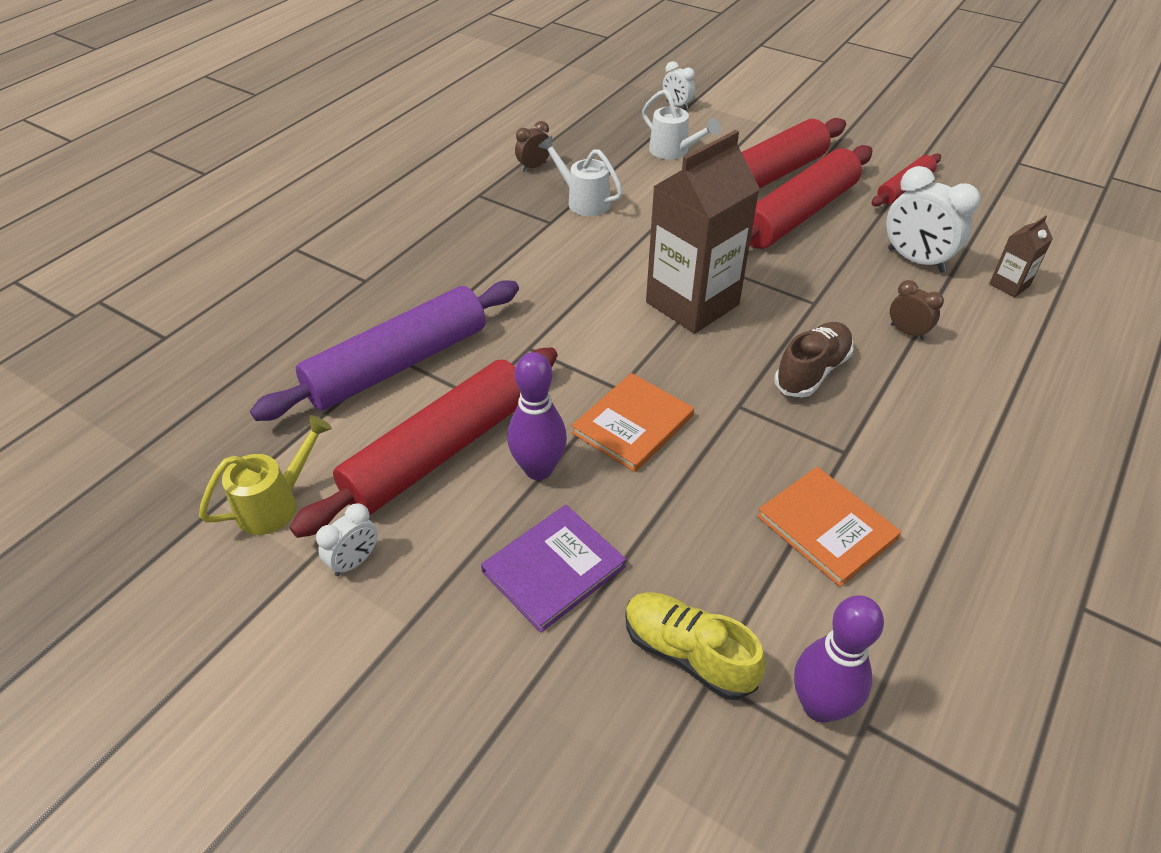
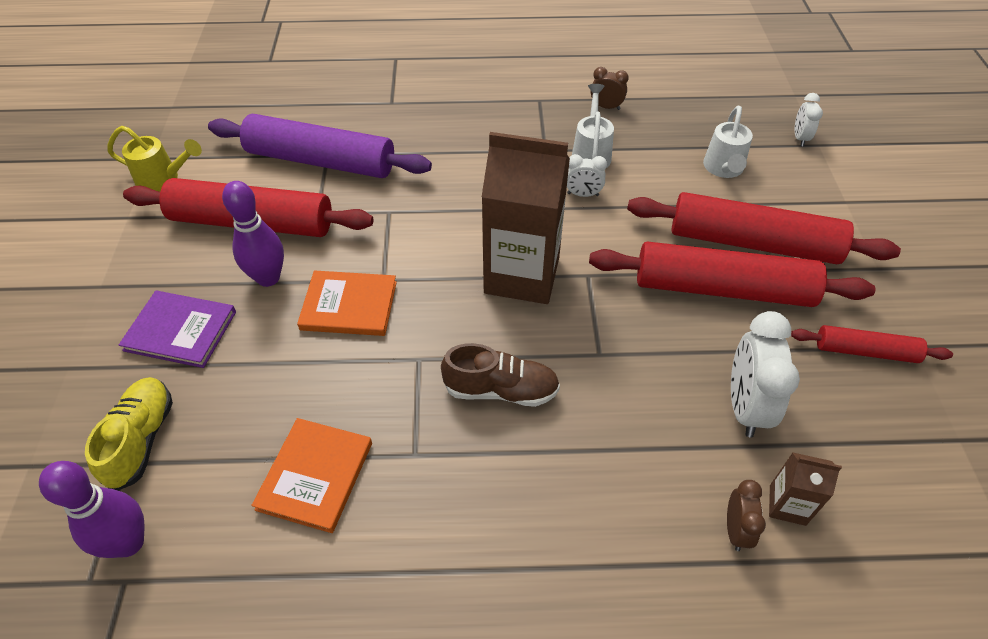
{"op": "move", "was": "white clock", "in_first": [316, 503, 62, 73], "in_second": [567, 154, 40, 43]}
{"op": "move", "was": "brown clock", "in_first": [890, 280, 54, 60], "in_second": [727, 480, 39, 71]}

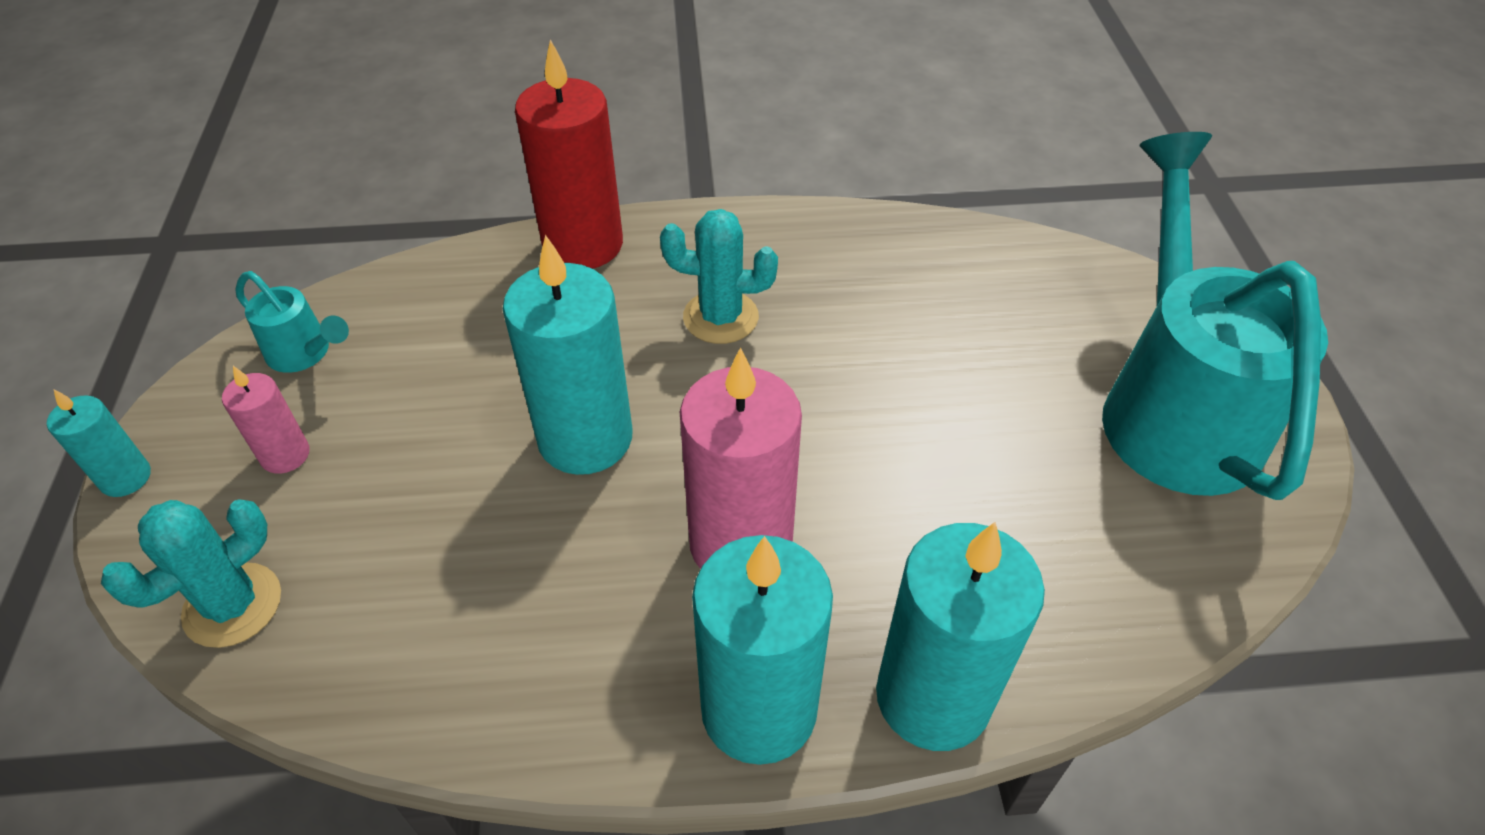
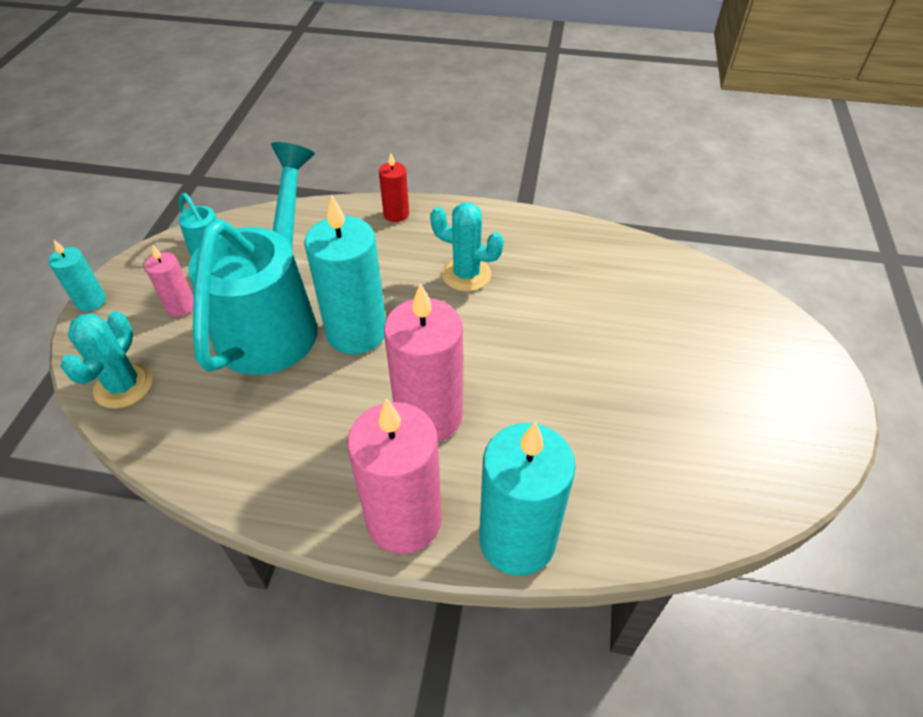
{"op": "rotate", "was": "turquoise cactus", "in_first": [101, 499, 180, 149], "in_second": [61, 311, 92, 98], "clockwise": -45}
{"op": "move", "was": "turquoise watering can", "in_first": [1102, 132, 226, 368], "in_second": [188, 142, 130, 233]}
{"op": "recolor", "was": "turquoise candle", "now": "pink candle", "in_first": [692, 535, 141, 230], "in_second": [347, 398, 95, 156]}
{"op": "resize", "was": "red candle", "in_first": [515, 39, 108, 230], "in_second": [379, 153, 30, 69], "ratio": 0.5}

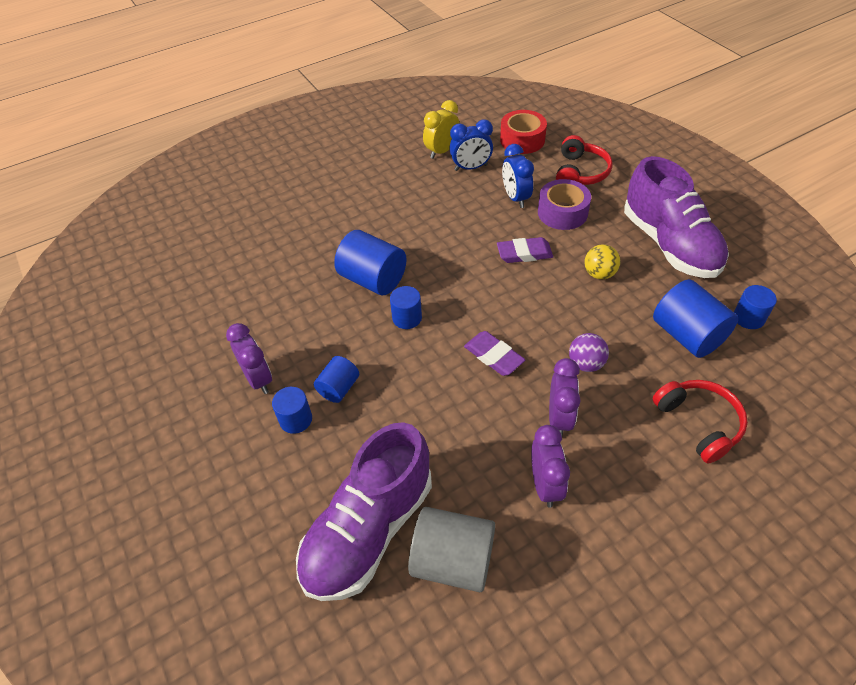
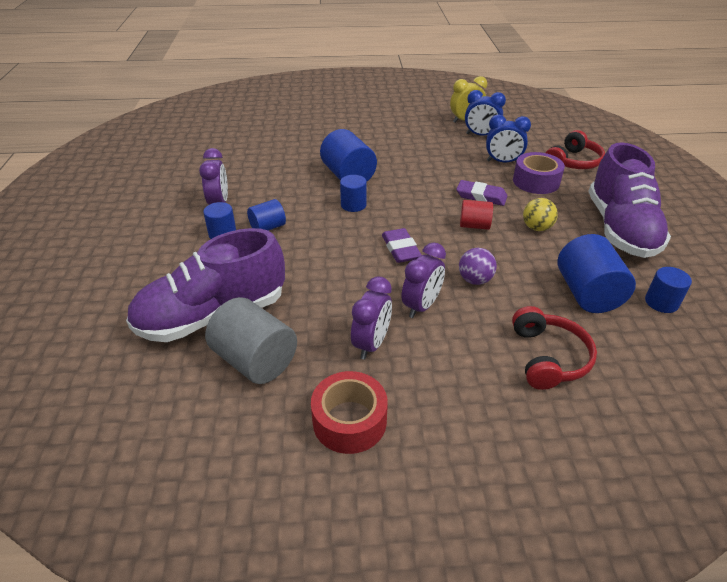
{"op": "move", "was": "red tape", "in_first": [500, 110, 47, 44], "in_second": [311, 371, 77, 83]}
{"op": "insert", "now": "red cylinder", "in_second": [460, 200, 33, 30]}
{"op": "rotate", "was": "blue clock", "in_first": [502, 144, 32, 64], "in_second": [486, 115, 45, 47], "clockwise": -90}

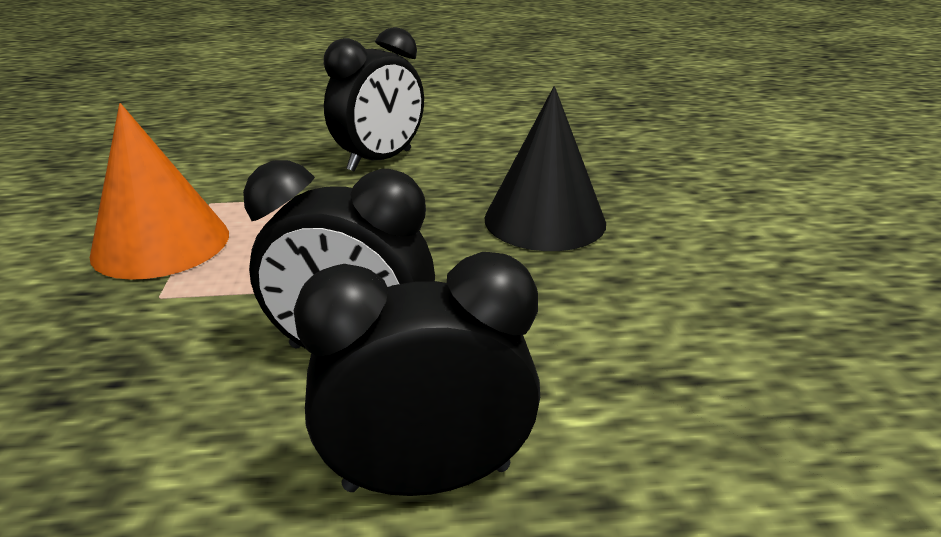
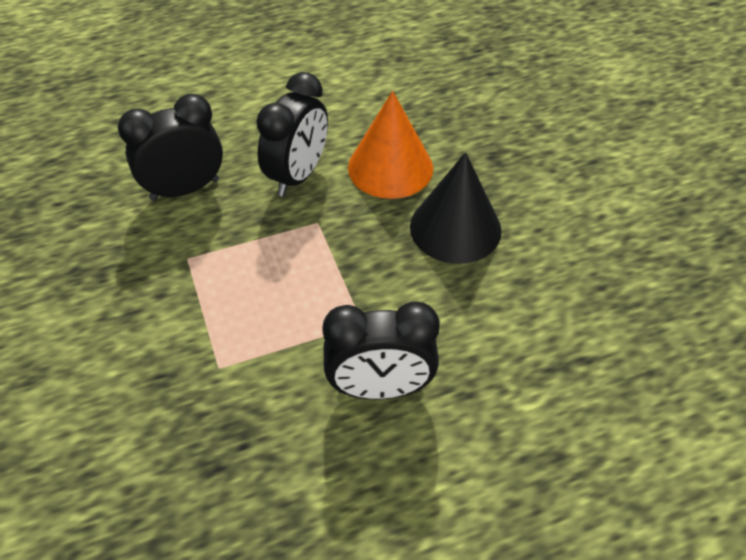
{"op": "move", "was": "black clock", "in_first": [293, 252, 247, 244], "in_second": [118, 94, 105, 107]}
{"op": "move", "was": "orange cone", "in_first": [90, 103, 139, 177], "in_second": [348, 91, 85, 108]}

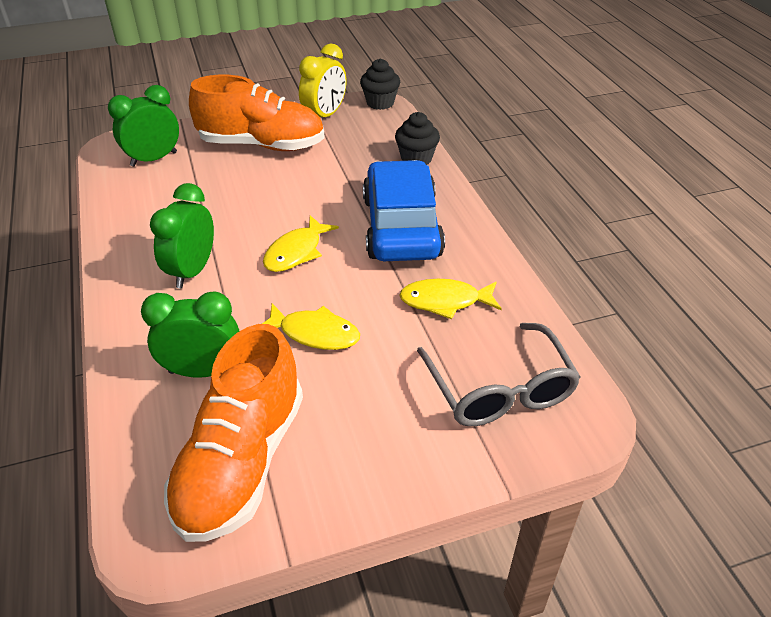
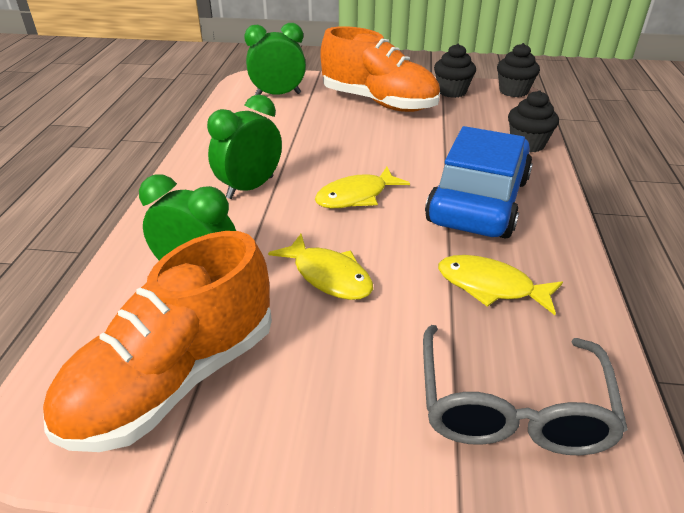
{"op": "replace", "was": "yellow clock", "now": "black cupcake", "in_first": [299, 44, 47, 74], "in_second": [434, 43, 42, 55]}

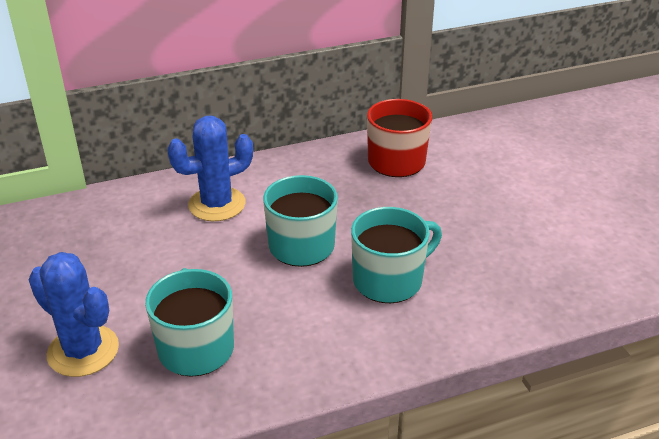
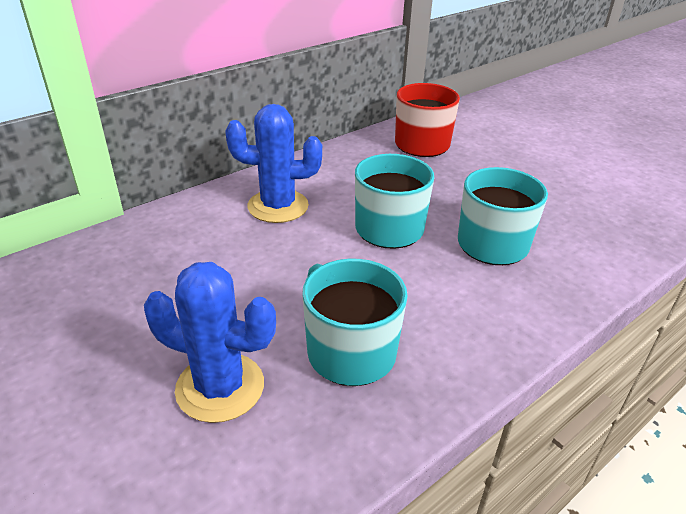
{"op": "rotate", "was": "blue cactus", "in_first": [167, 116, 86, 105], "in_second": [225, 104, 97, 119], "clockwise": 45}

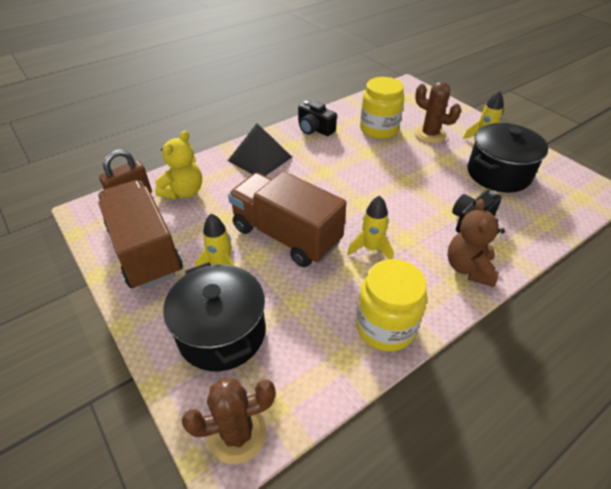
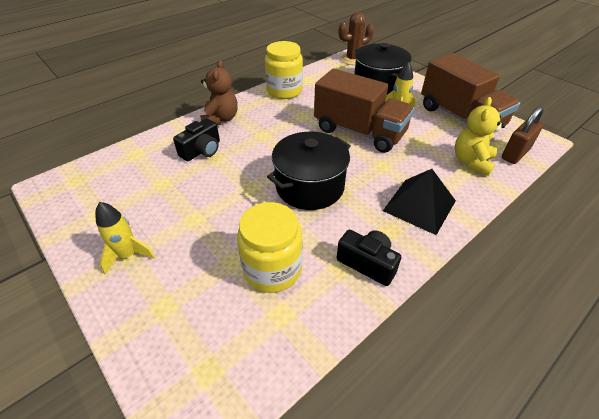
{"op": "move", "was": "black pot", "in_first": [468, 123, 80, 70], "in_second": [267, 132, 84, 78]}
{"op": "delete", "was": "yellow rocket", "in_first": [347, 195, 46, 64]}
{"op": "delete", "was": "brown cactus", "in_first": [414, 82, 47, 61]}

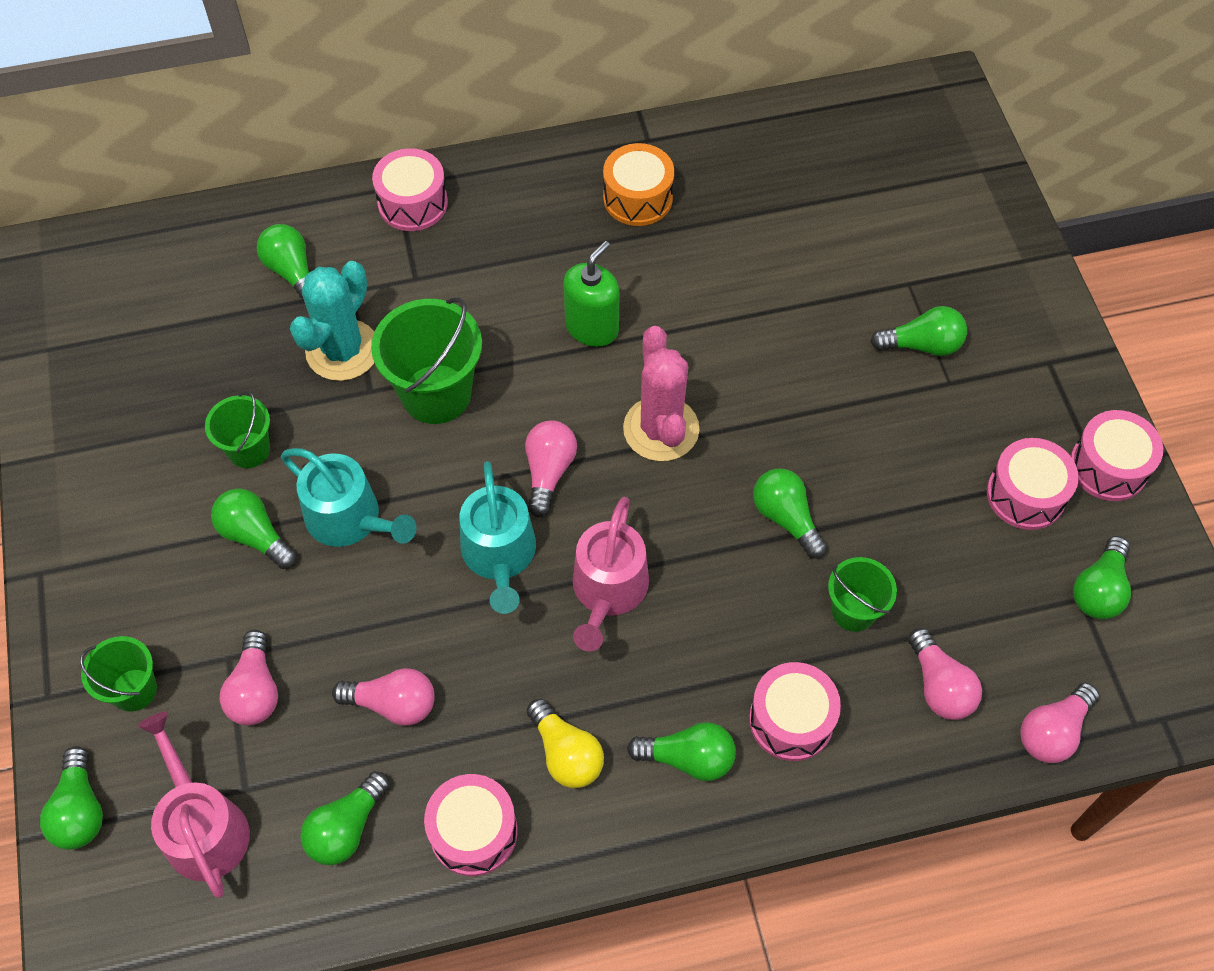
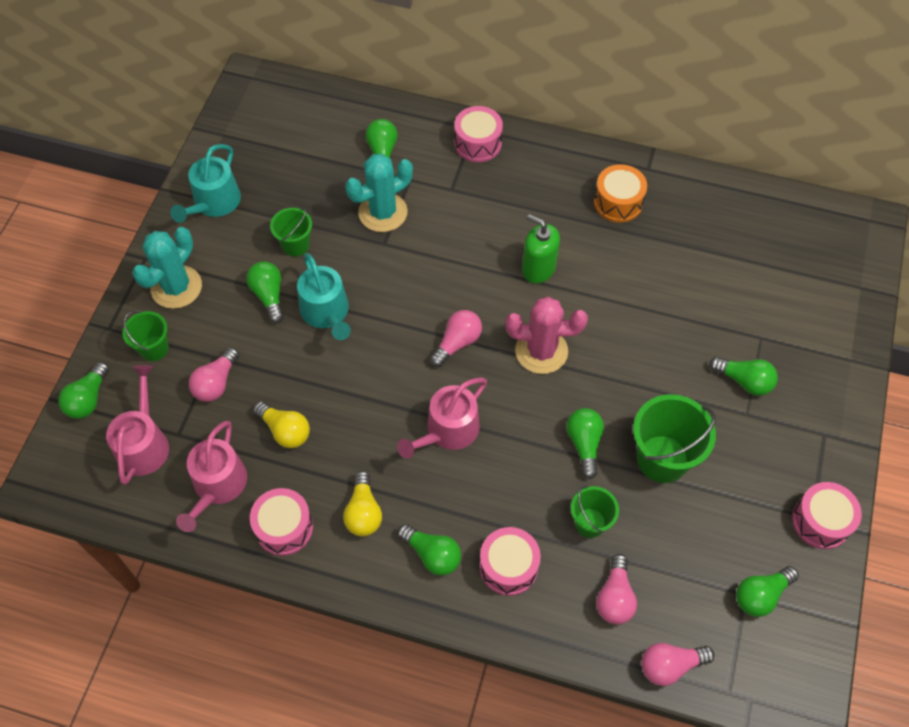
{"op": "insert", "now": "turquoise cactus", "in_second": [132, 227, 70, 82]}
{"op": "move", "was": "turquoise watering can", "in_first": [460, 461, 76, 153], "in_second": [170, 144, 71, 79]}
{"op": "replace", "was": "green light bulb", "now": "pink watering can", "in_first": [300, 771, 90, 94], "in_second": [176, 421, 71, 111]}
{"op": "recolor", "was": "pink light bulb", "now": "yellow light bulb", "in_first": [332, 668, 103, 58], "in_second": [253, 402, 57, 46]}
{"op": "rotate", "was": "pink cactus", "in_first": [623, 326, 77, 135], "in_second": [505, 297, 83, 77], "clockwise": 75}
{"op": "rotate", "was": "green soap dispenser", "in_first": [563, 241, 56, 106], "in_second": [522, 214, 38, 69], "clockwise": -120}
{"op": "move", "was": "green bucket", "in_first": [371, 297, 111, 127], "in_second": [633, 394, 83, 89]}
{"op": "delete", "was": "pink drum", "in_first": [987, 438, 92, 92]}

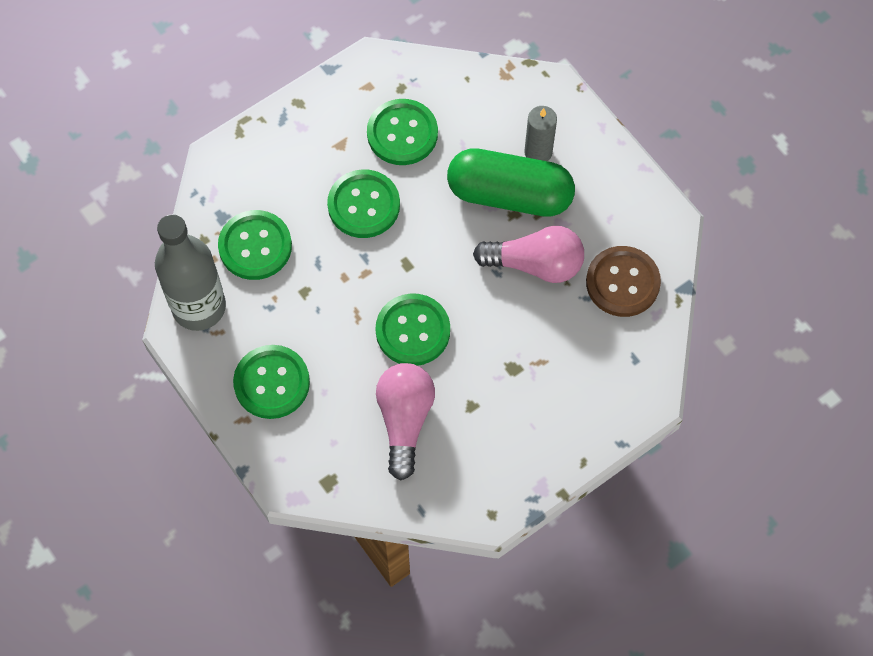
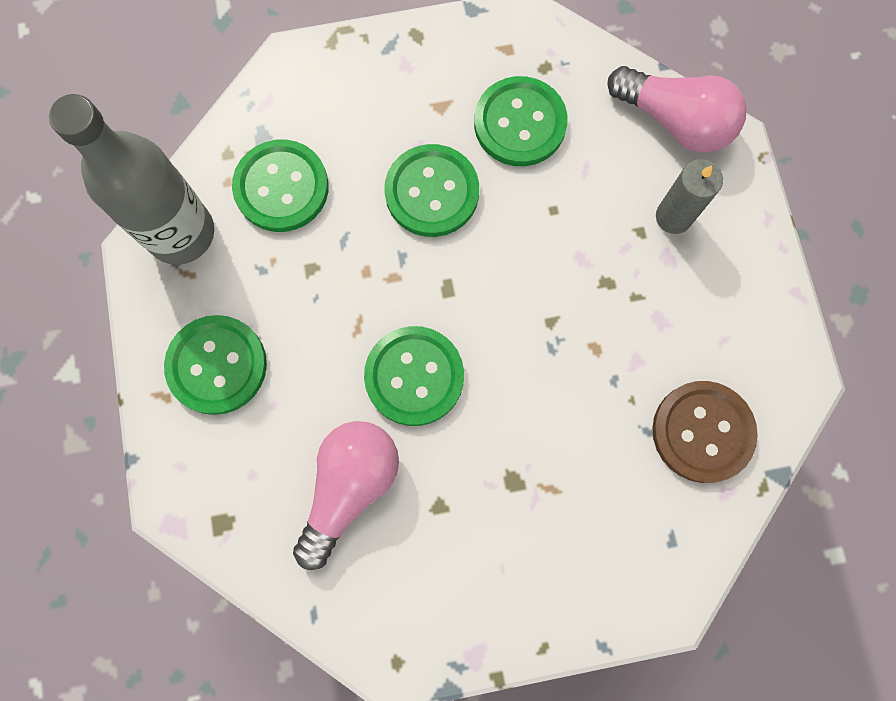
{"op": "move", "was": "pink light bulb", "in_first": [473, 226, 111, 57], "in_second": [607, 66, 140, 87]}
{"op": "delete", "was": "green capsule", "in_first": [447, 148, 128, 69]}

